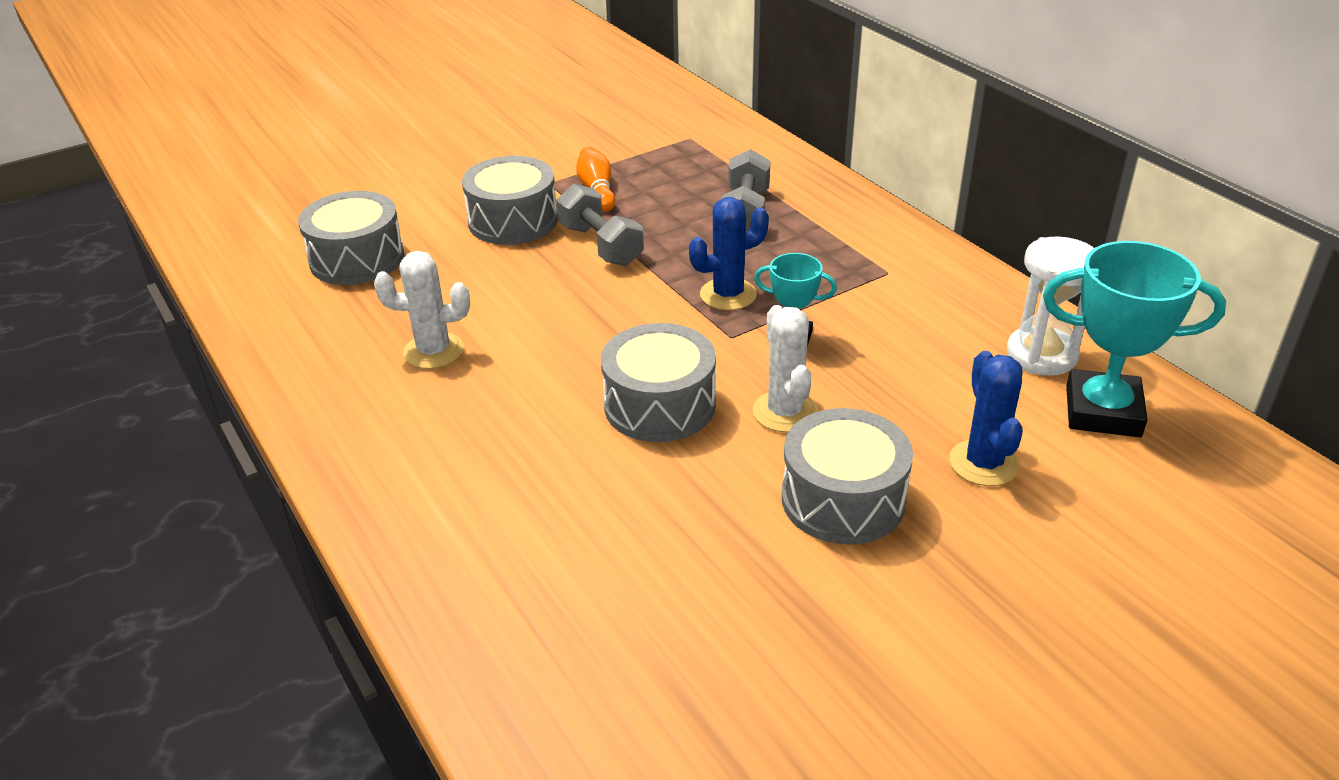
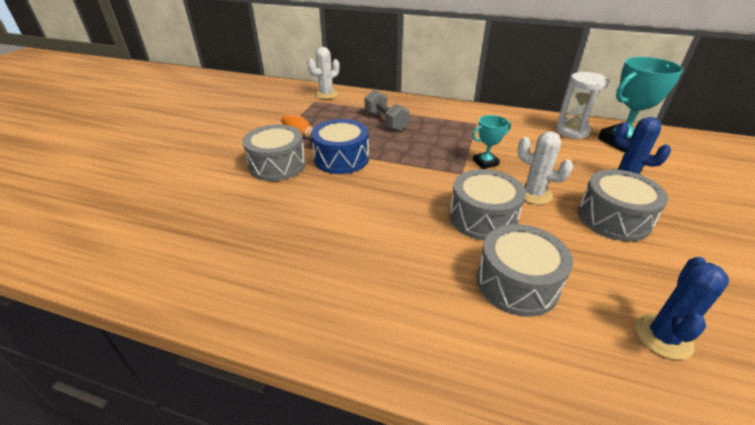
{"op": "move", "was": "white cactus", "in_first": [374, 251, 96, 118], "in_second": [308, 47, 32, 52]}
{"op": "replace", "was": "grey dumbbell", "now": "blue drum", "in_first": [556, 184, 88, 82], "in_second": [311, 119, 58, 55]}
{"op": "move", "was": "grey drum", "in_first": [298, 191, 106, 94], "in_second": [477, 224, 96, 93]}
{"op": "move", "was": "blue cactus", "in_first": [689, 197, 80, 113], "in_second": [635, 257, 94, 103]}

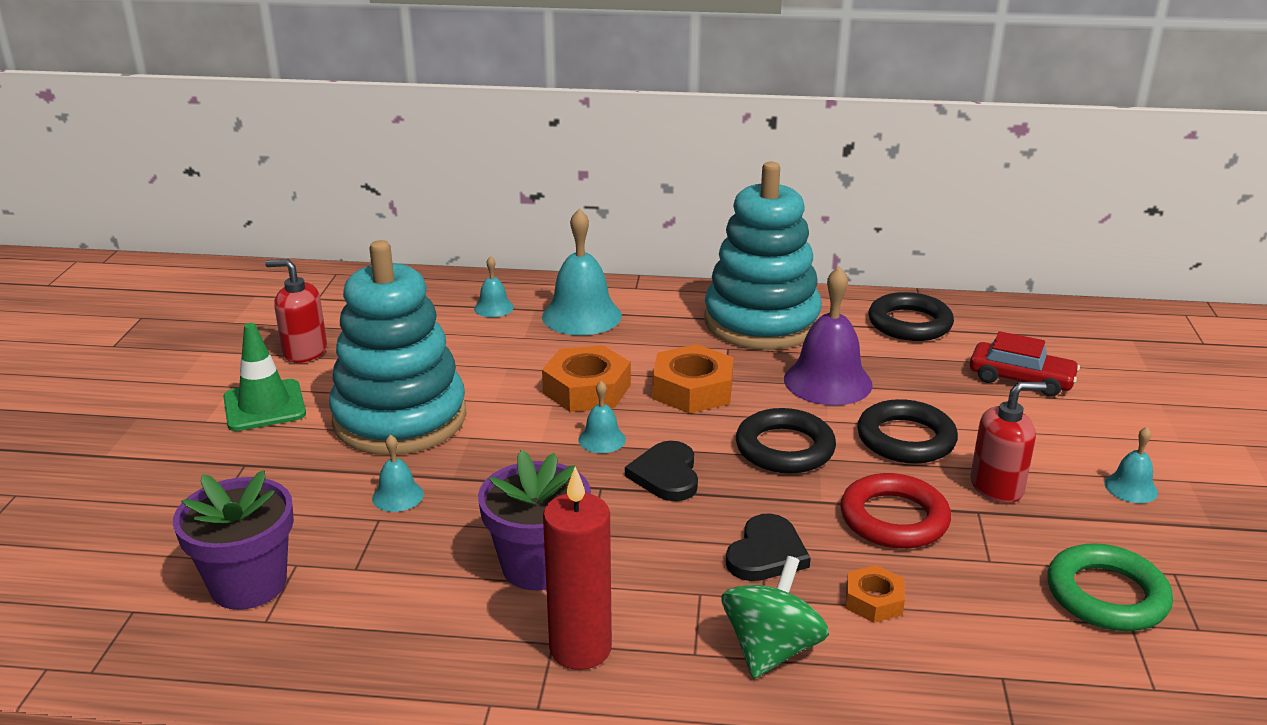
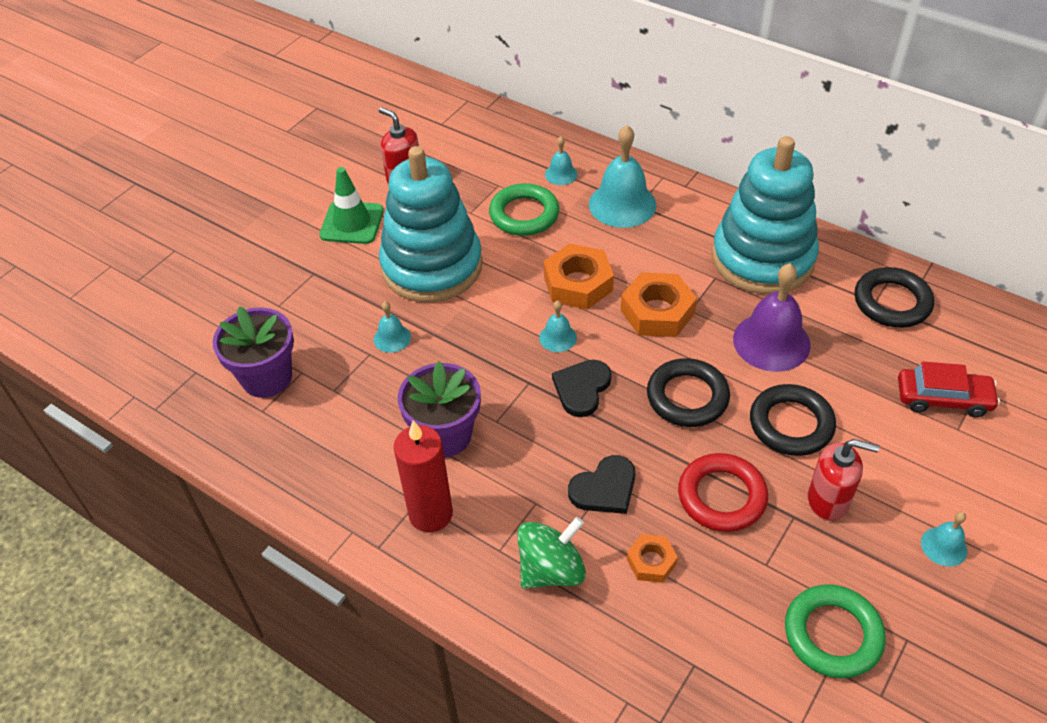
{"op": "insert", "now": "green ring", "in_second": [489, 183, 70, 53]}
{"op": "rotate", "was": "red car", "in_first": [970, 331, 110, 66], "in_second": [898, 362, 102, 55], "clockwise": -45}

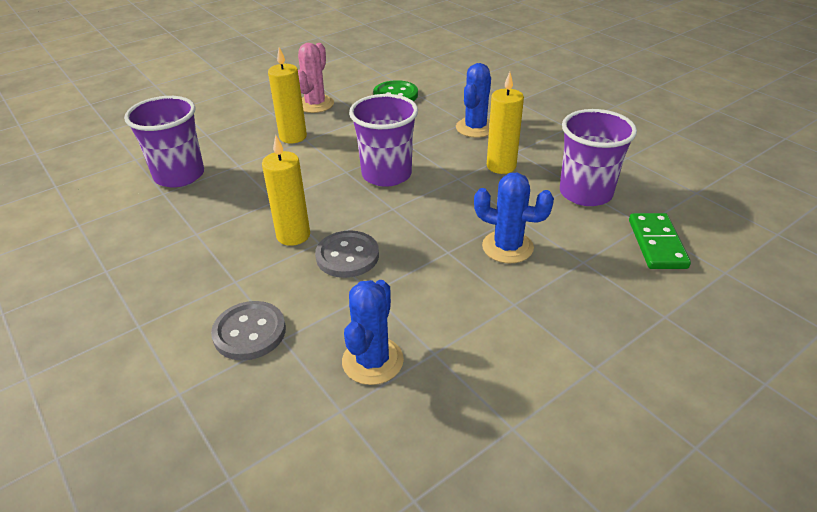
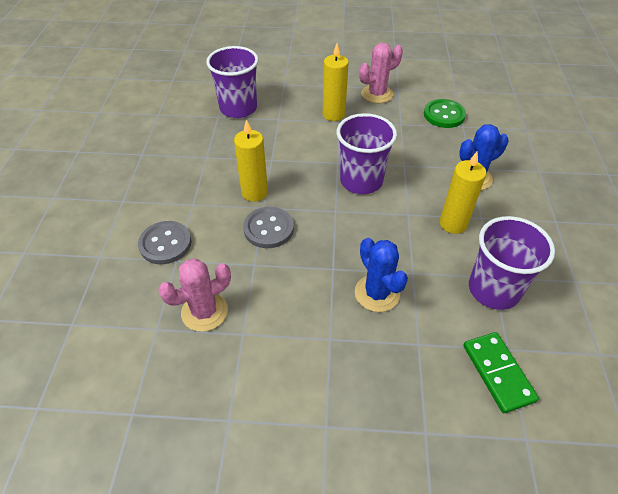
{"op": "recolor", "was": "blue cactus", "now": "pink cactus", "in_first": [342, 280, 62, 105], "in_second": [158, 259, 73, 73]}
{"op": "rotate", "was": "green domino", "in_first": [629, 213, 62, 56], "in_second": [463, 332, 76, 81], "clockwise": -60}

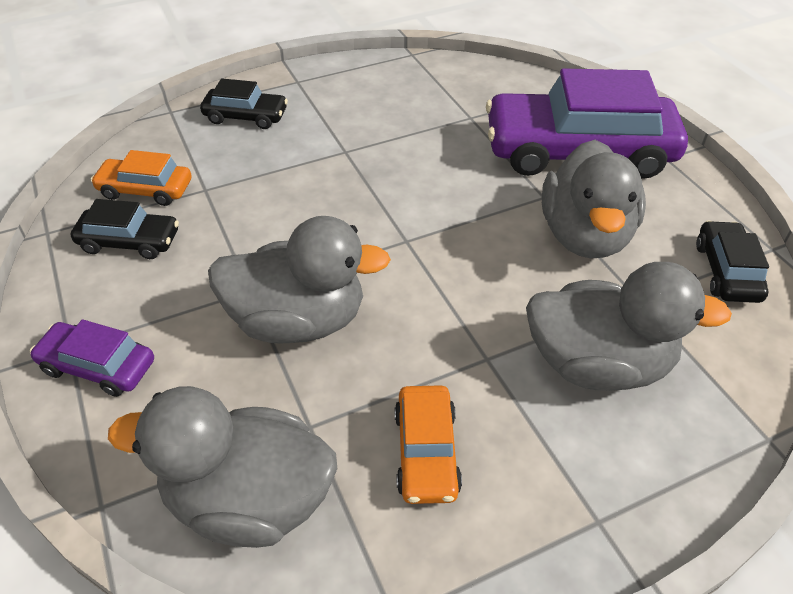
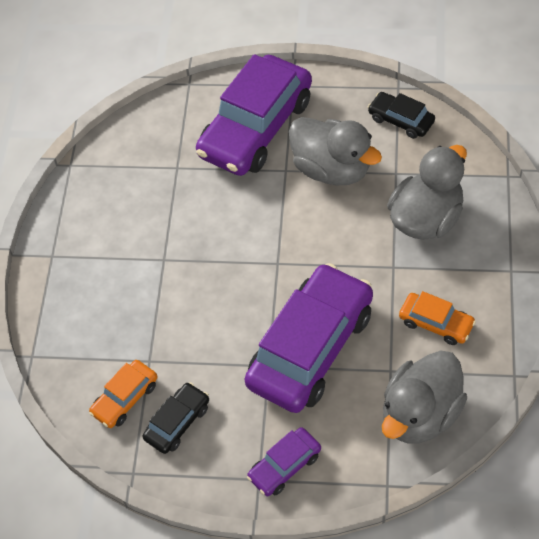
{"op": "replace", "was": "grey duck", "now": "purple car", "in_first": [208, 216, 183, 127], "in_second": [244, 263, 129, 150]}
{"op": "delete", "was": "black car", "in_first": [200, 78, 88, 51]}

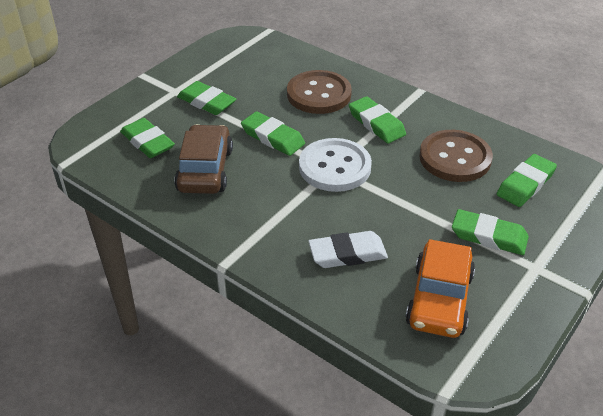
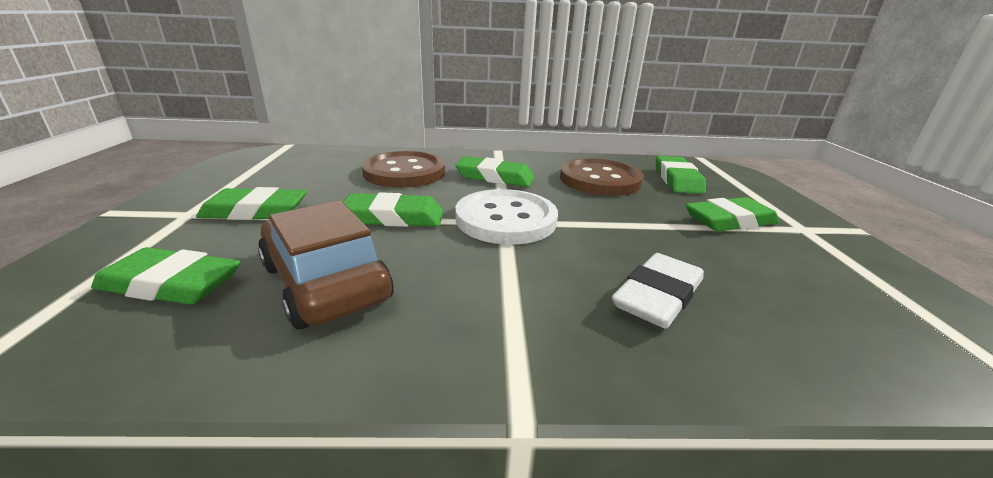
{"op": "delete", "was": "orange car", "in_first": [406, 239, 69, 99]}

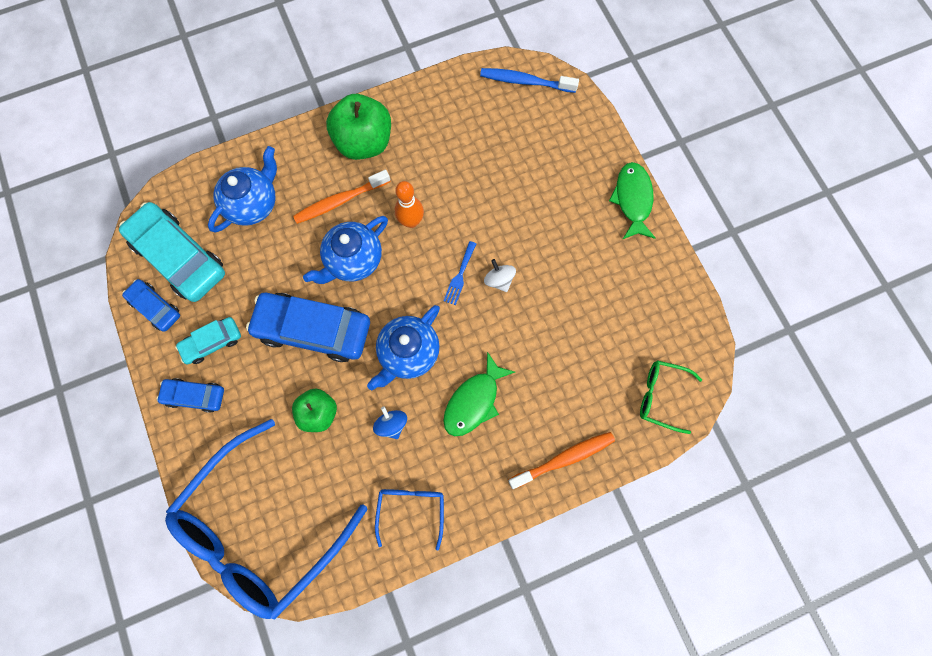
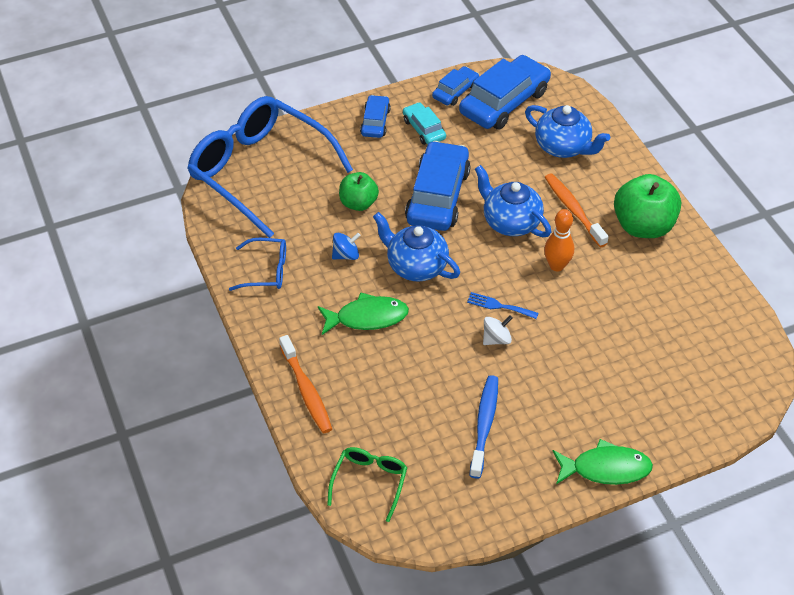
{"op": "rotate", "was": "green fish", "in_first": [443, 352, 72, 84], "in_second": [318, 292, 91, 43], "clockwise": 135}
{"op": "recolor", "was": "turquoise car", "now": "blue car", "in_first": [119, 202, 106, 100], "in_second": [459, 55, 92, 75]}
{"op": "move", "was": "blue toothbrush", "in_first": [480, 68, 99, 25], "in_second": [470, 375, 28, 104]}

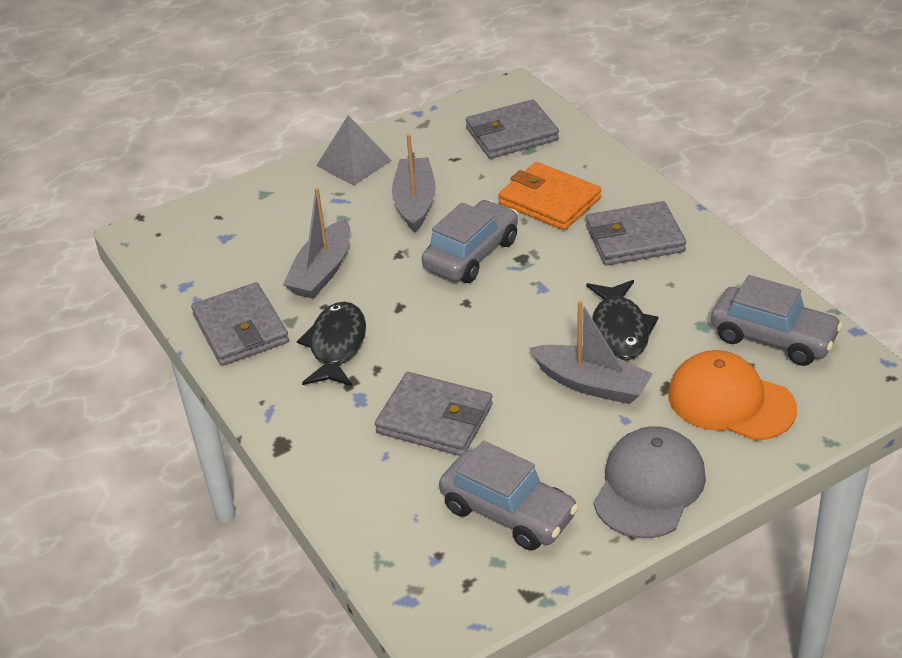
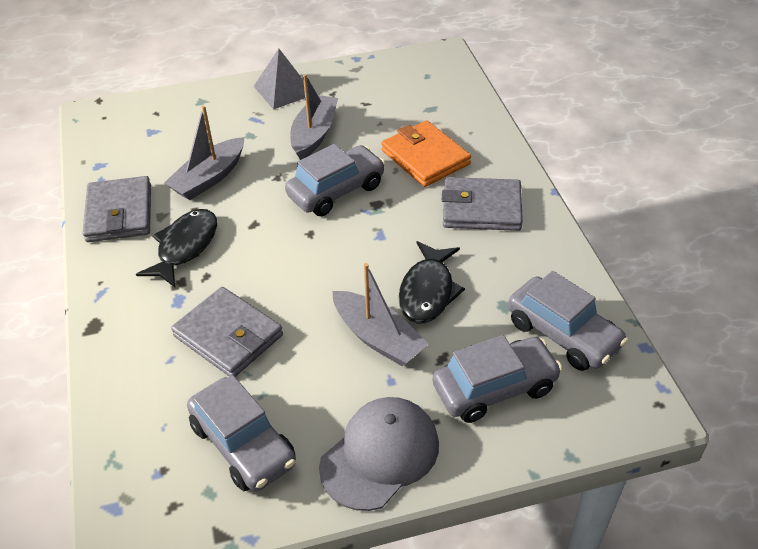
{"op": "replace", "was": "orange cap", "now": "grey car", "in_first": [668, 350, 129, 91], "in_second": [433, 335, 129, 88]}
{"op": "delete", "was": "grey wallet", "in_first": [466, 99, 93, 60]}

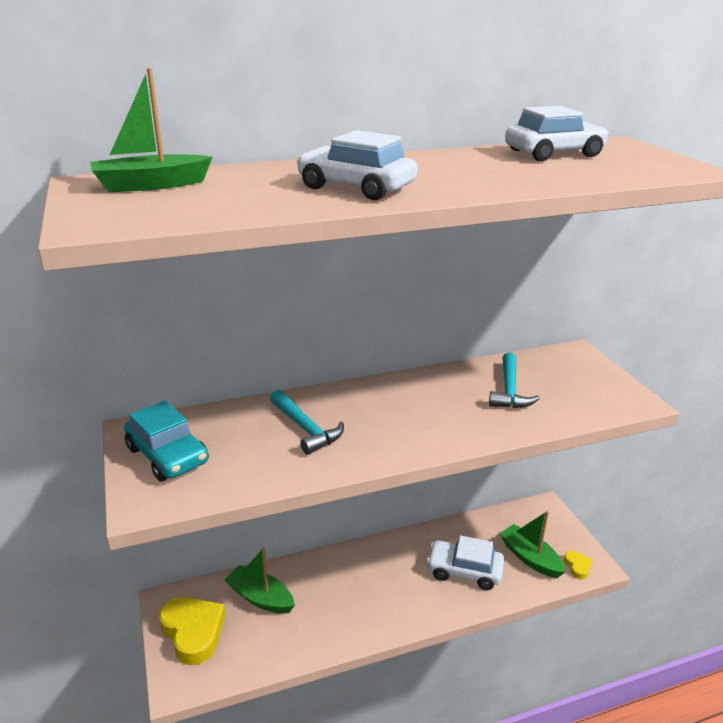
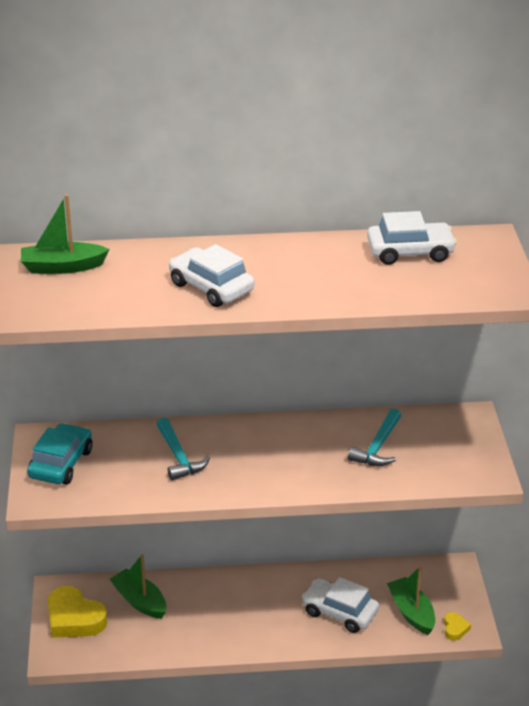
{"op": "rotate", "was": "turquoise car", "in_first": [124, 401, 85, 80], "in_second": [27, 423, 66, 62], "clockwise": -135}
{"op": "rotate", "was": "yellow heart", "in_first": [159, 597, 66, 68], "in_second": [48, 586, 59, 52], "clockwise": 150}

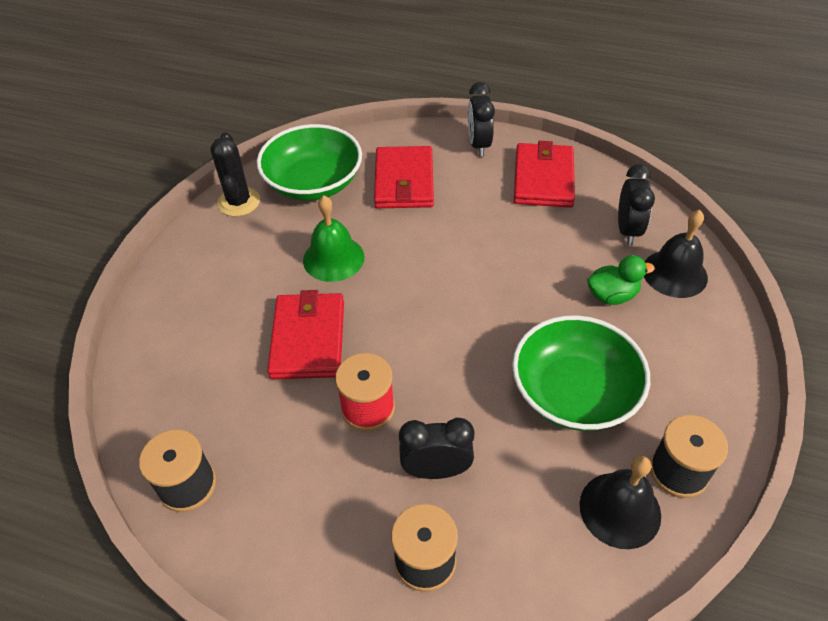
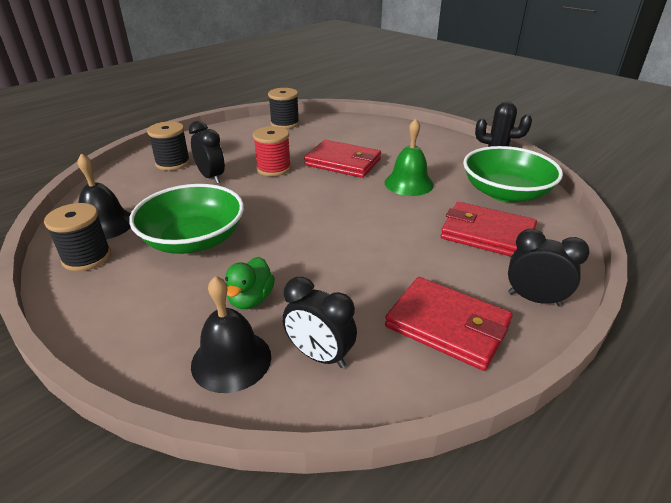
{"op": "rotate", "was": "black clock", "in_first": [399, 418, 76, 61], "in_second": [189, 121, 36, 63], "clockwise": -60}

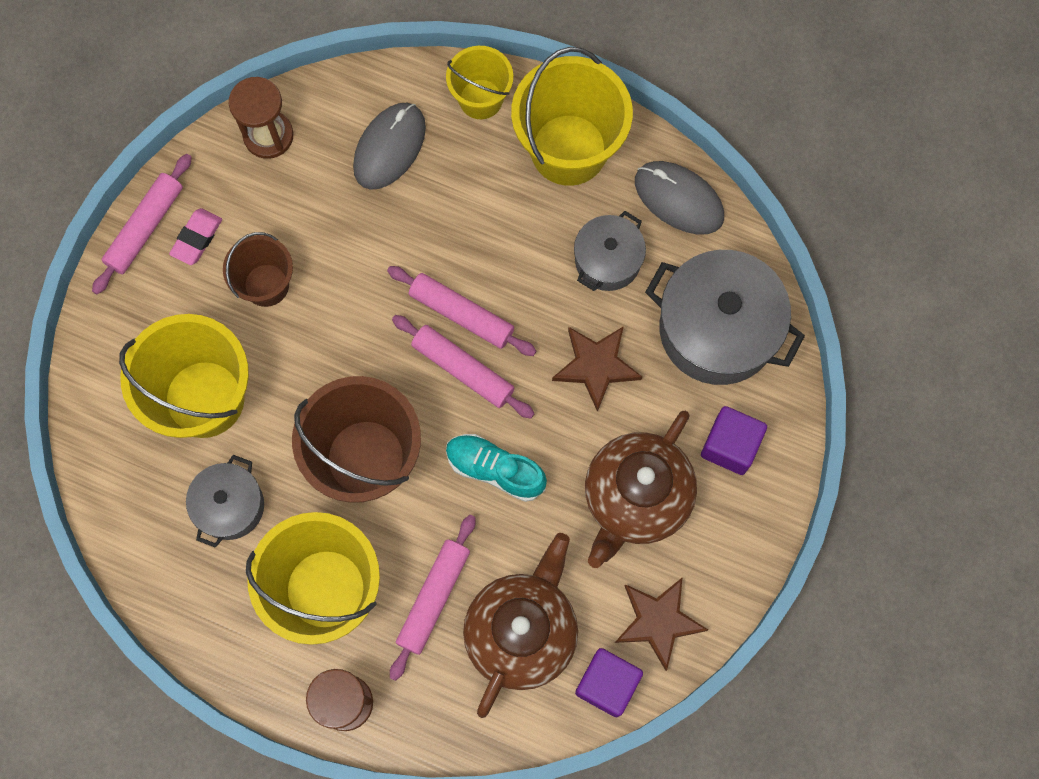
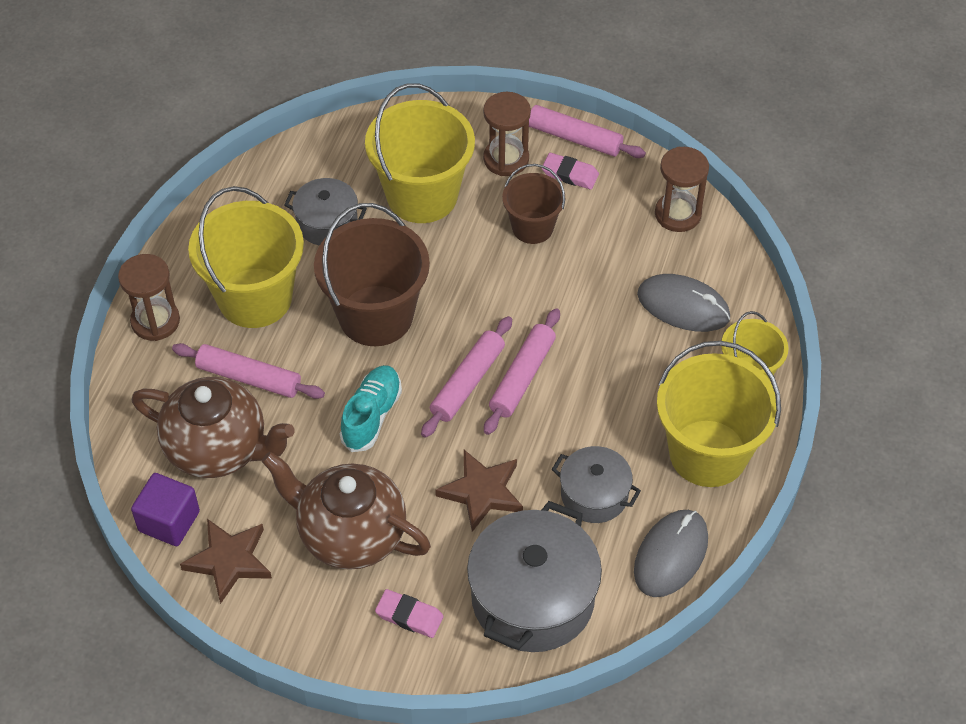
{"op": "replace", "was": "purple cube", "now": "pink eraser", "in_first": [701, 406, 66, 69], "in_second": [375, 589, 69, 49]}
{"op": "insert", "now": "brown hourglass", "in_second": [483, 92, 48, 84]}

